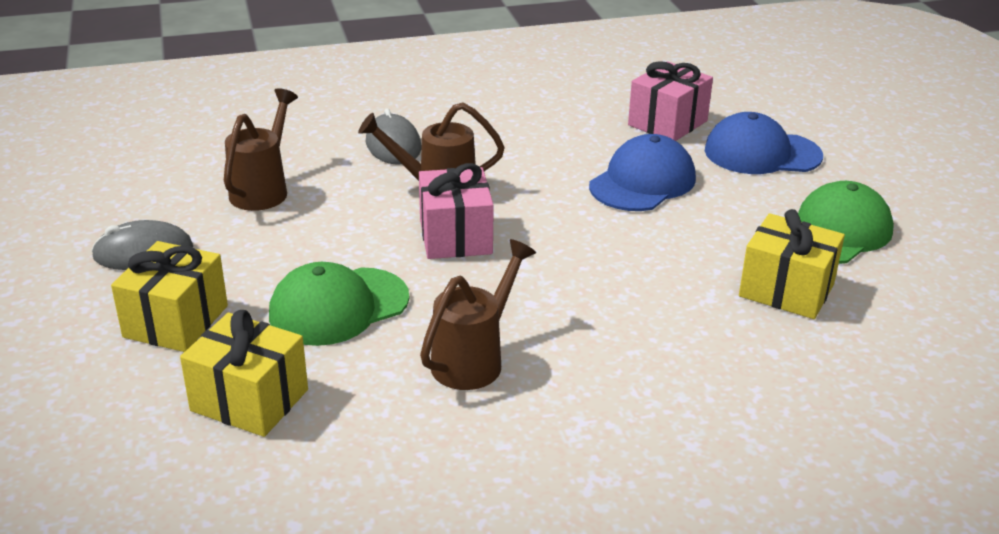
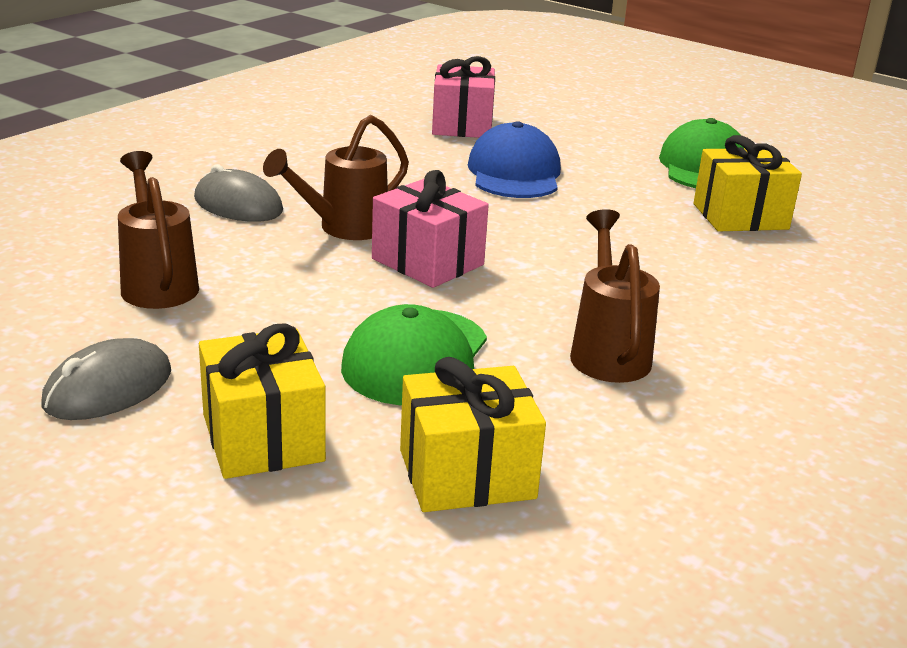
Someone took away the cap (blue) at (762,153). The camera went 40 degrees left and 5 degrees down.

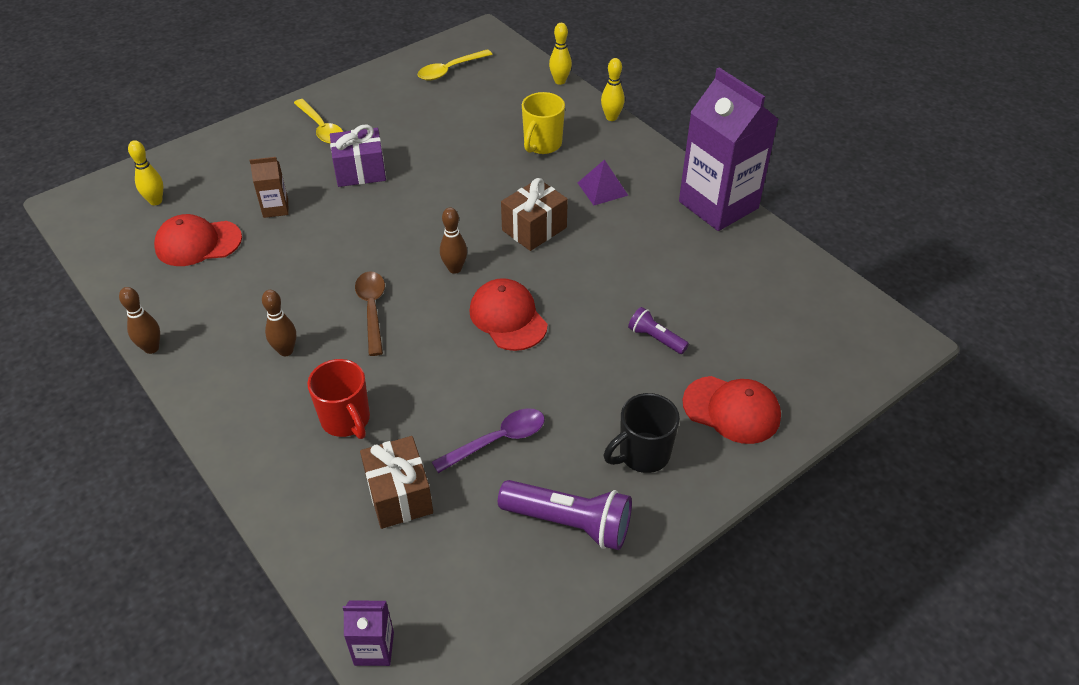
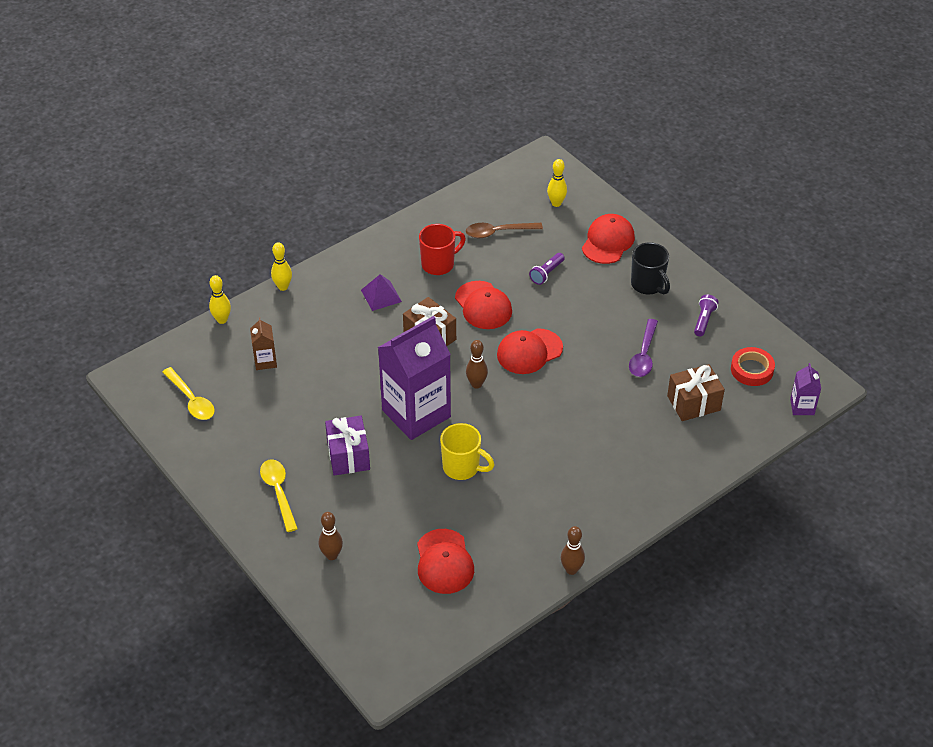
Someone put down the cap (red) at (483,305). Someone put down the tape (red) at (752,370). Someone carried the bowling pin (yellow) from (156,201) to (556,203). Someone carried the carton (brown) from (275,208) to (265,361). Someone carried the bowling pin (brown) from (286,351) to (331,555). Someone carried the mug (red) from (346,420) to (439,264). Someone carried the spoon (brown) from (372,310) to (498,232). Someone carried the mug (yellow) from (542,145) to (462,467). Someone carried the carton (purple) from (718,205) to (416,413). Someone rotated the spoon (yellow) at (321,128) by 75 degrees counterclockwise. Someone rotated the spoon (purple) at (497,440) by 135 degrees counterclockwise. Someone scaled the flashlight (purple) at (569,523) by 0.55. The camera went 90 degrees left and 0 degrees up.

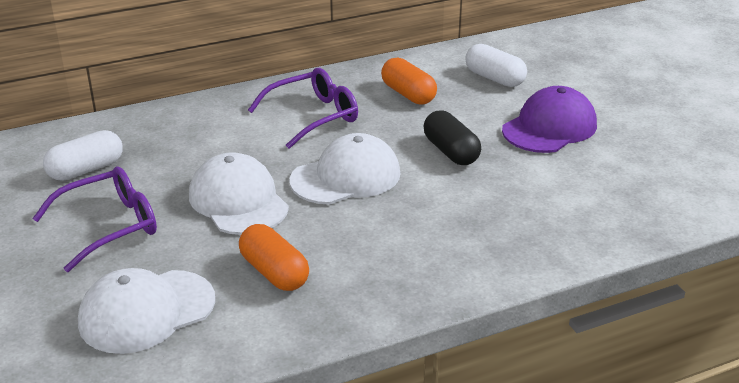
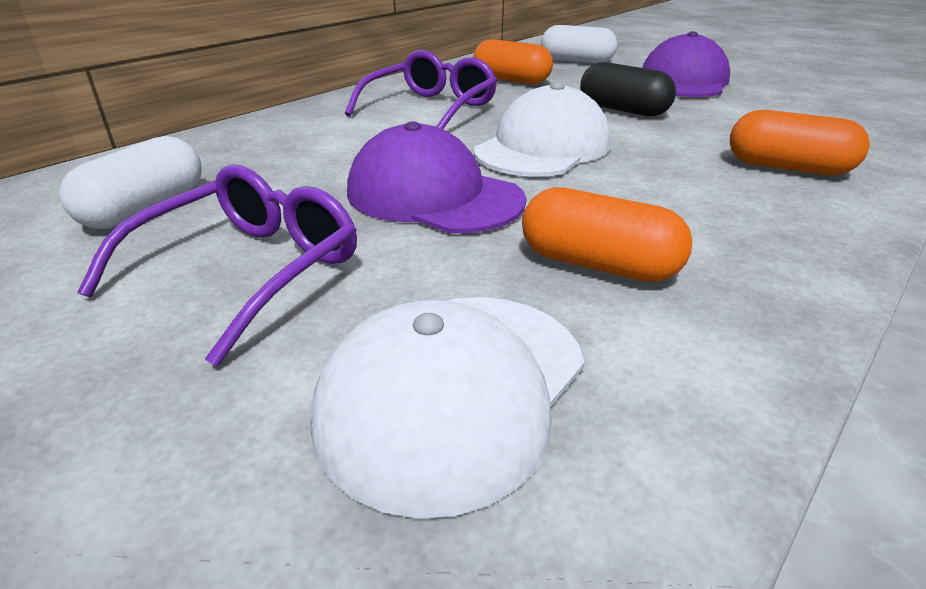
Someone put down the capsule (orange) at (788,167). Someone repainted the cap (white) at (238,201), which became the cap (purple) at (434,196). The camera went 25 degrees left and 0 degrees up.

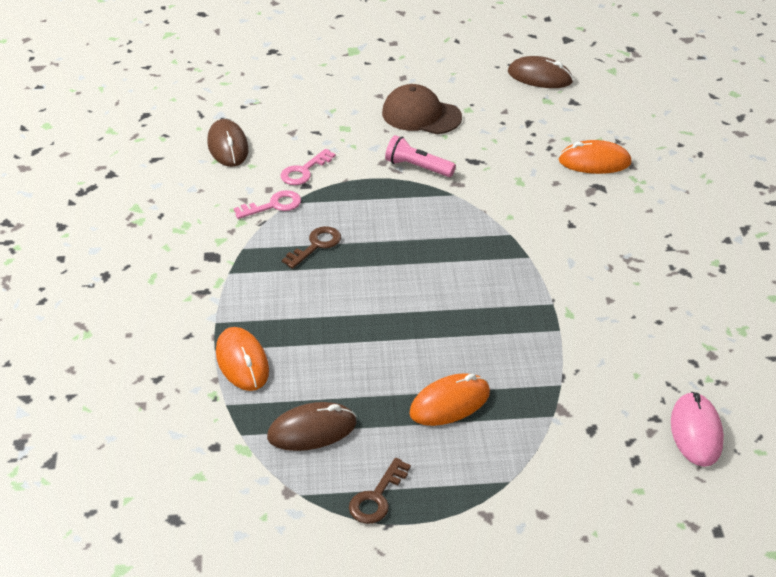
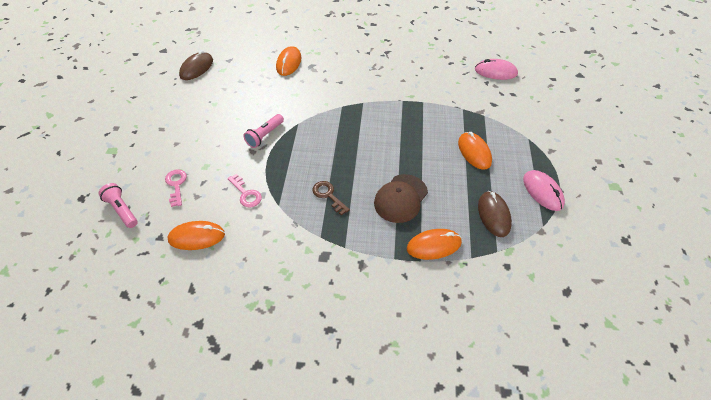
Someone put down the flashlight (pink) at (122,210). Someone carried the key (pink) from (273,205) to (176,185). Someone carried the cap (brown) from (421,115) to (401,198). Someone swapped the key (brown) at (377,497) for the mouse (pink) at (542,192). Someone repainted the mouse (brown) at (228,146), which became the mouse (orange) at (196,237). The camera went 80 degrees left and 10 degrees up.

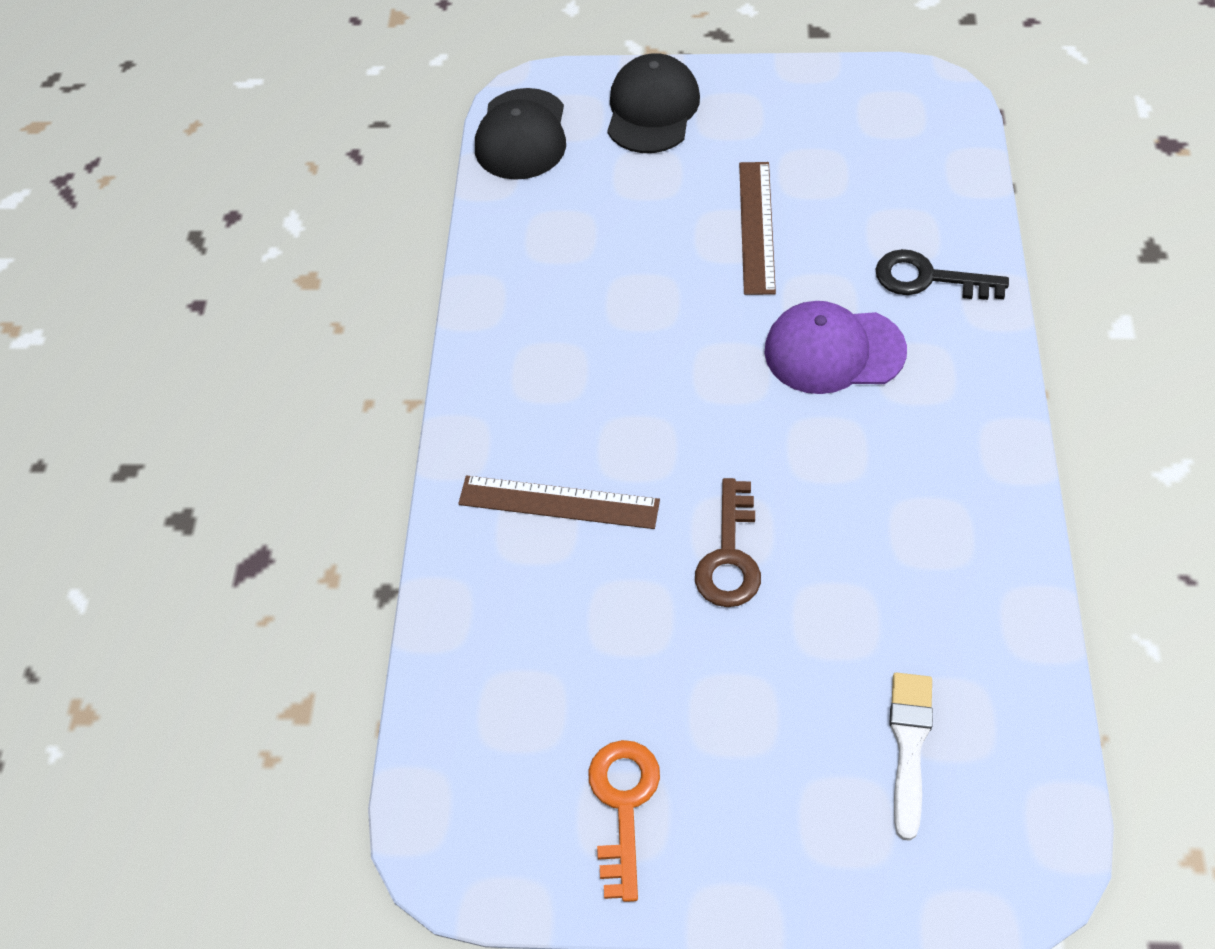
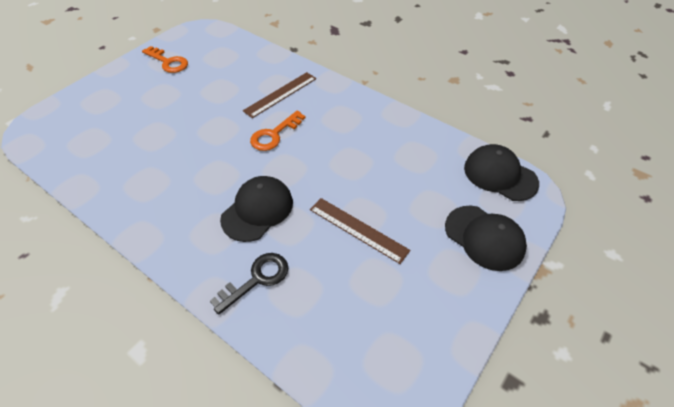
Someone took away the key (brown) at (729,556). Someone took away the brush (white) at (909,746). Someone put down the key (orange) at (274,134). Someone repainted the cap (purple) at (834,351), which became the cap (black) at (257,210). The camera went 120 degrees right and 5 degrees down.

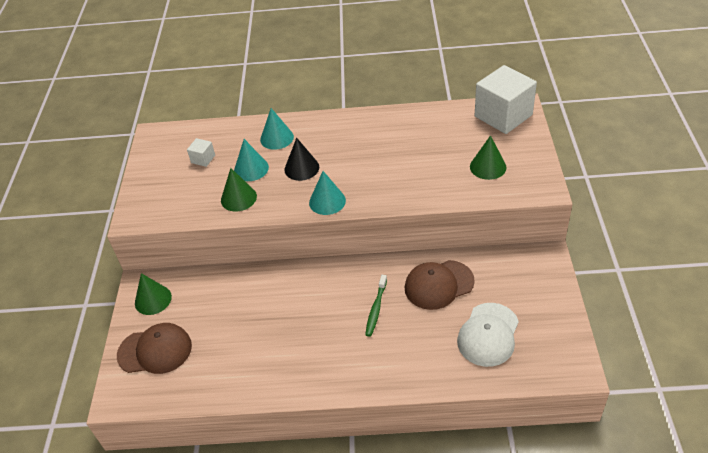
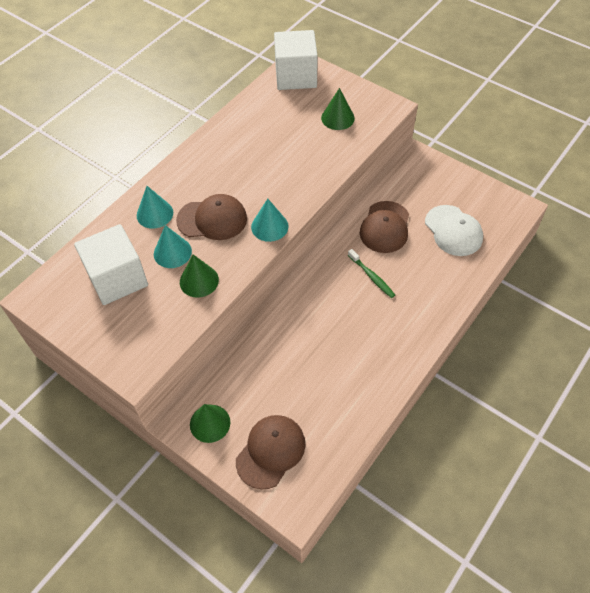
Someone swapped the cone (black) at (301,168) for the cap (brown) at (212,219). Someone scaled the cube (white) at (203,159) by 2.30. The camera went 55 degrees left and 10 degrees up.

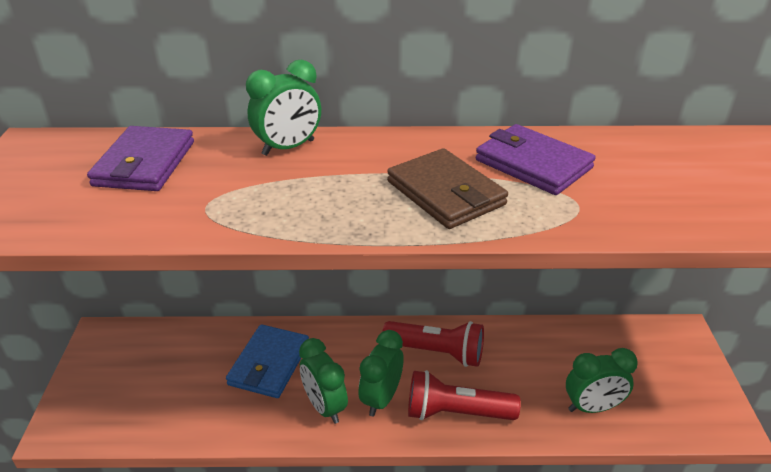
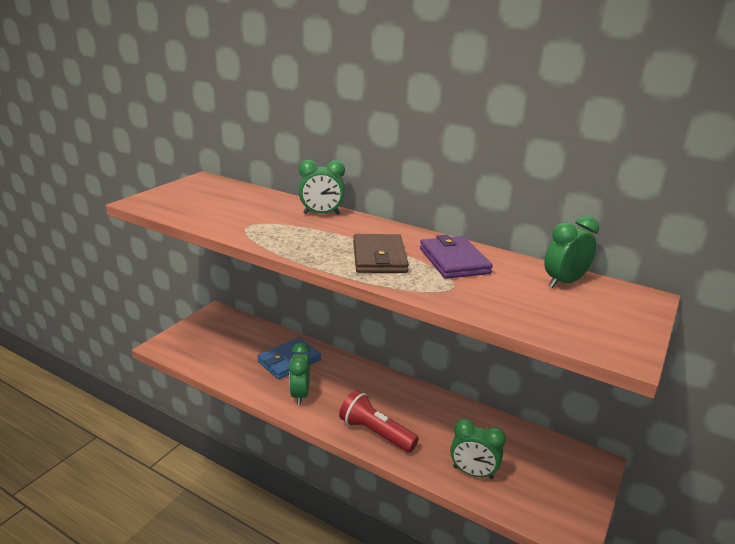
Someone took away the wallet (purple) at (145,164). Someone took away the flashlight (red) at (437,352). Someone carried the clock (green) from (381,398) to (564,282). The camera went 30 degrees right and 10 degrees down.

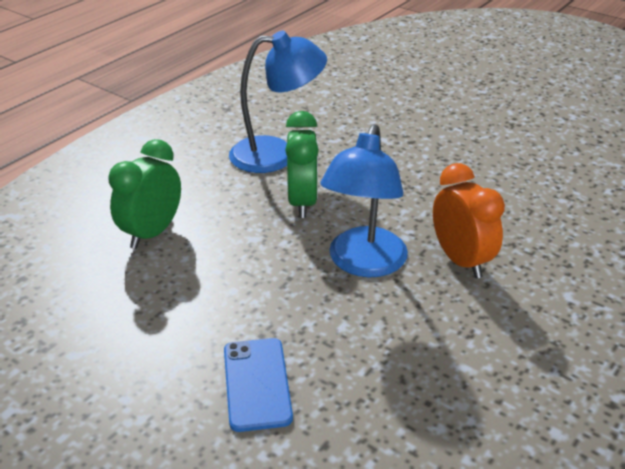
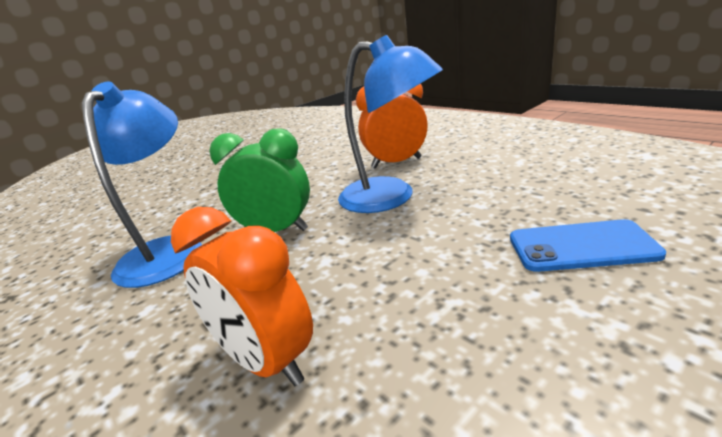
Someone repainted the clock (green) at (152,233), which became the clock (orange) at (266,361). The camera went 75 degrees left and 10 degrees down.

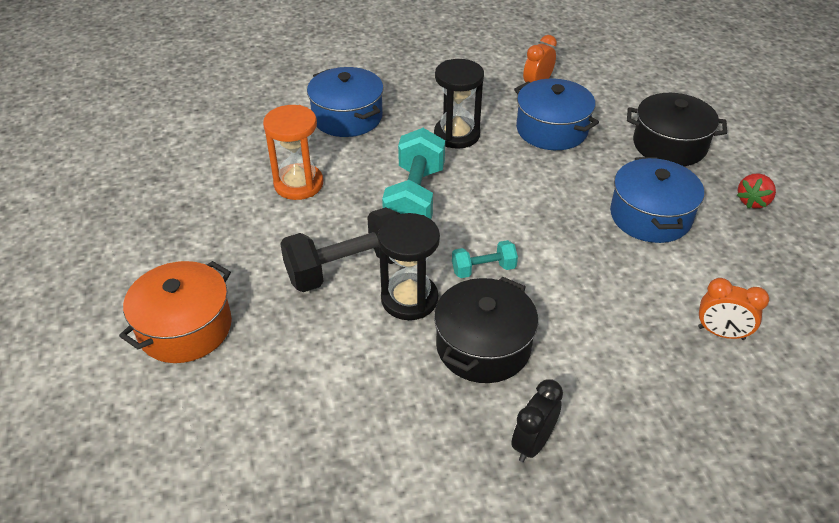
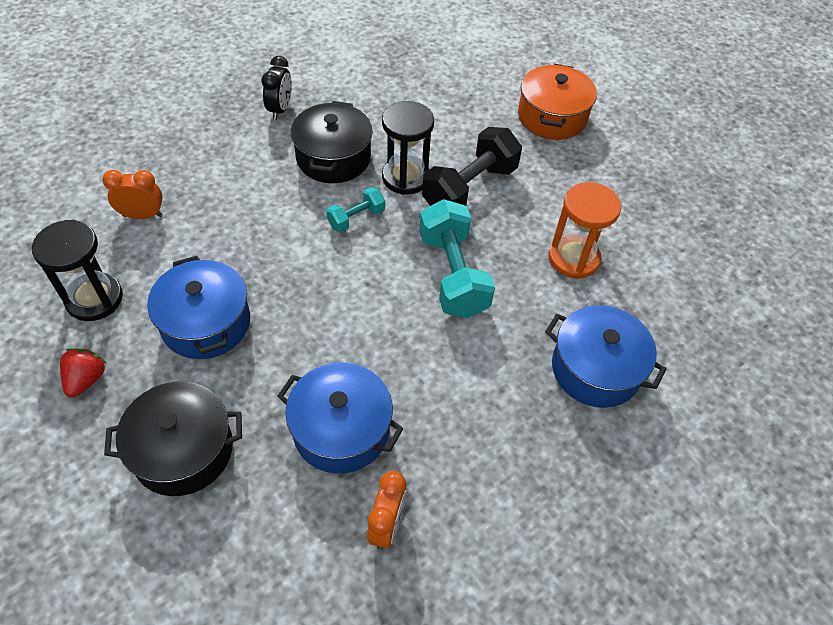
Someone carried the hourglass (black) from (456,135) to (94,299). The camera went 155 degrees right and 10 degrees up.

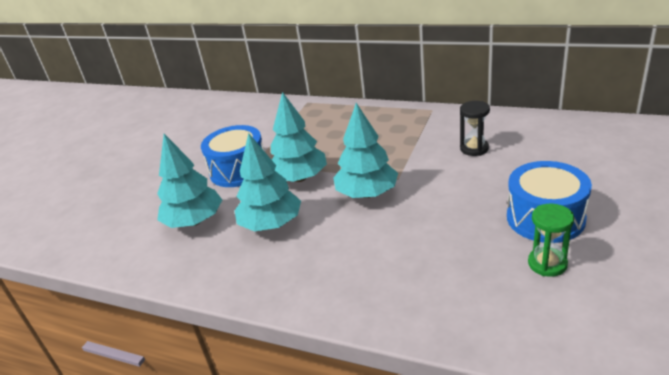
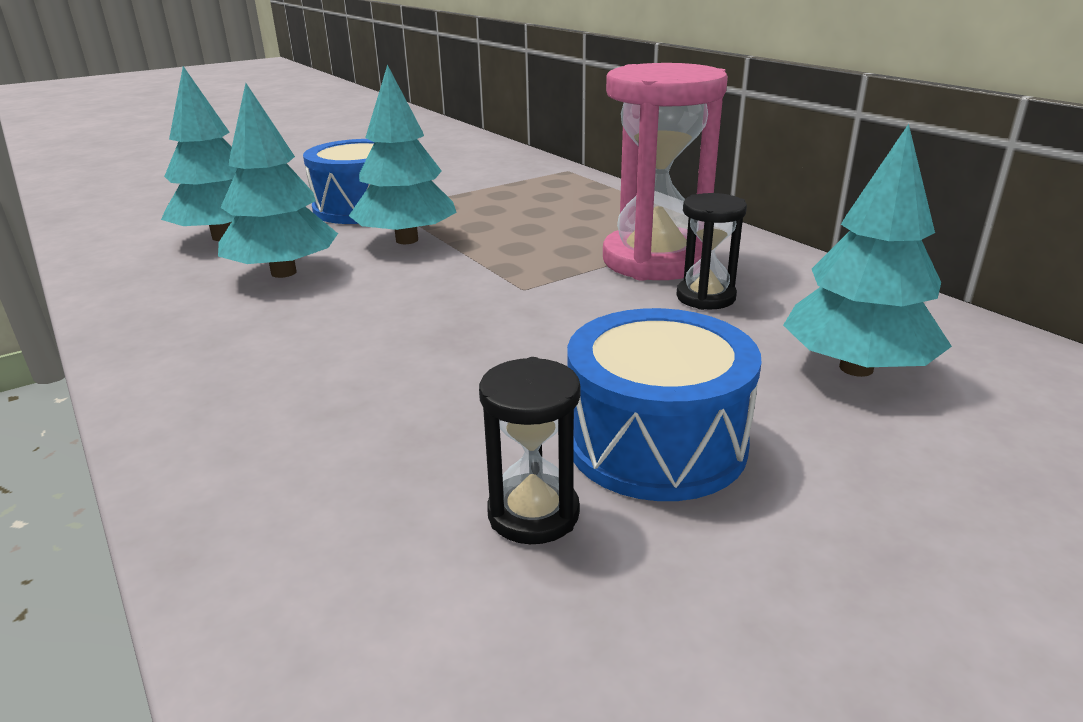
Someone put down the hourglass (pink) at (655,260). Someone carried the tree (turquoise) from (367,194) to (856,368). Someone repainted the hourglass (green) at (547,264), which became the hourglass (black) at (533,513). The camera went 30 degrees right and 5 degrees down.

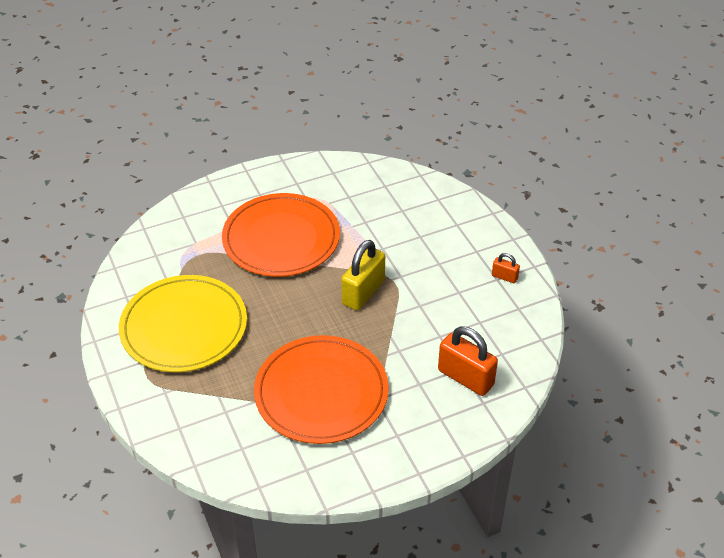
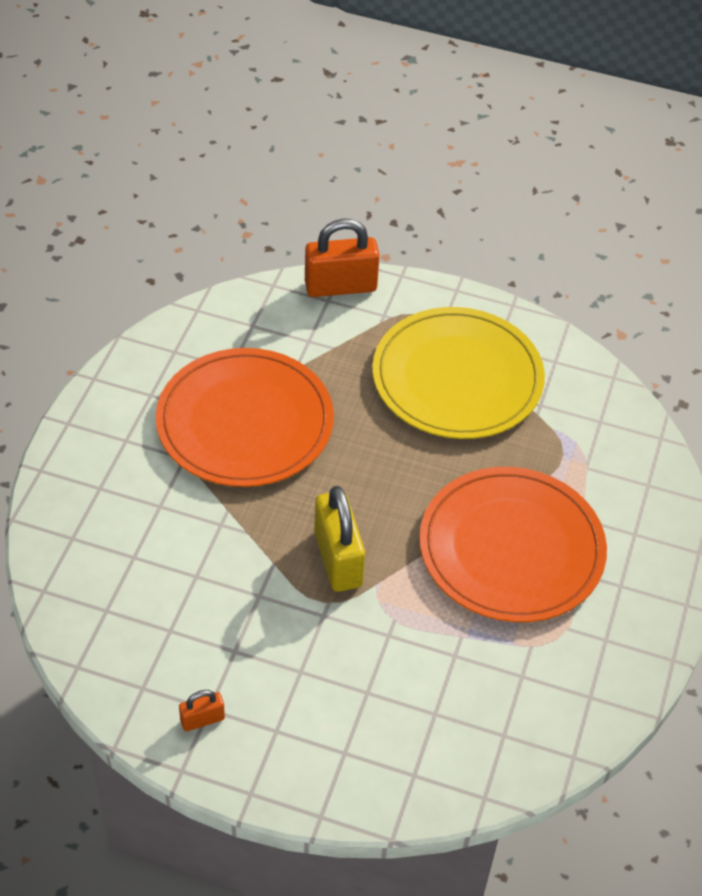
Someone carried the padlock (orange) from (465,378) to (340,286). The camera went 130 degrees right and 5 degrees up.

